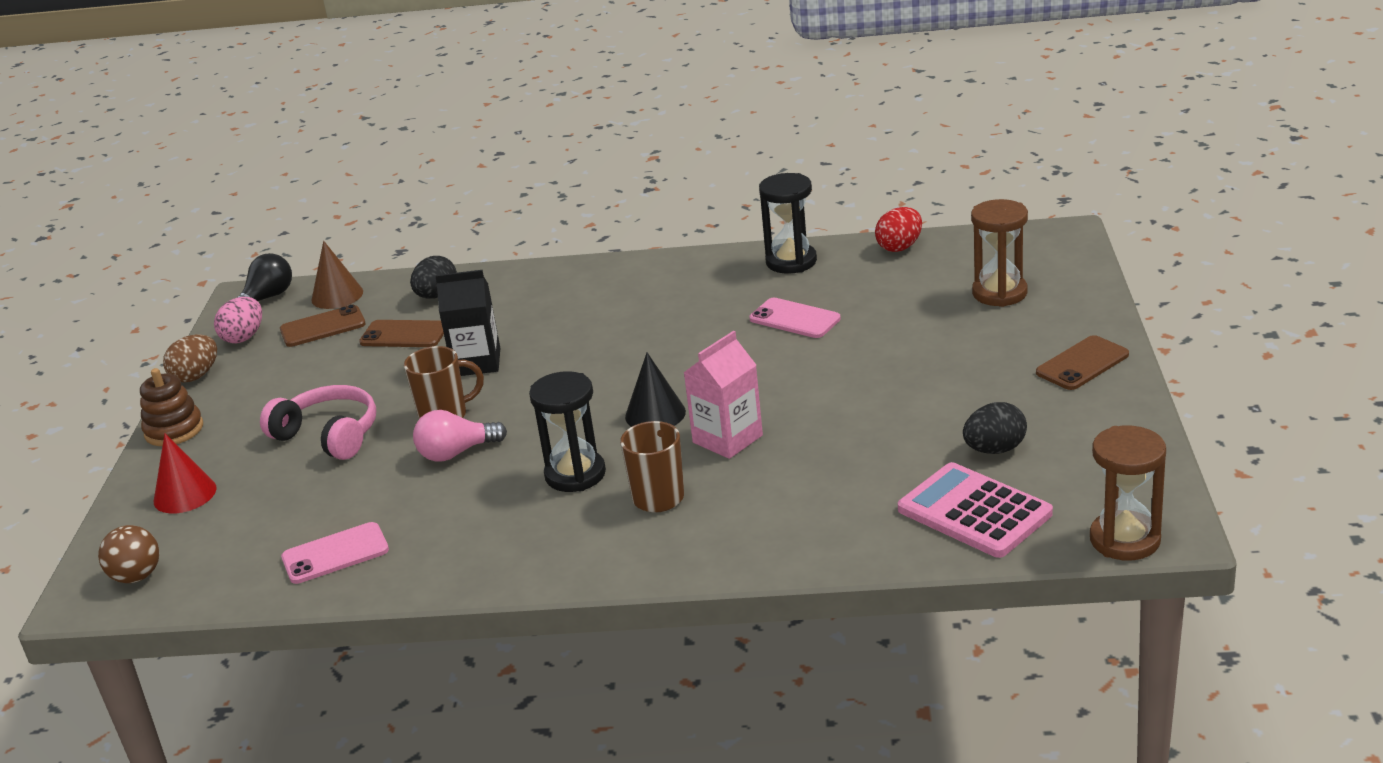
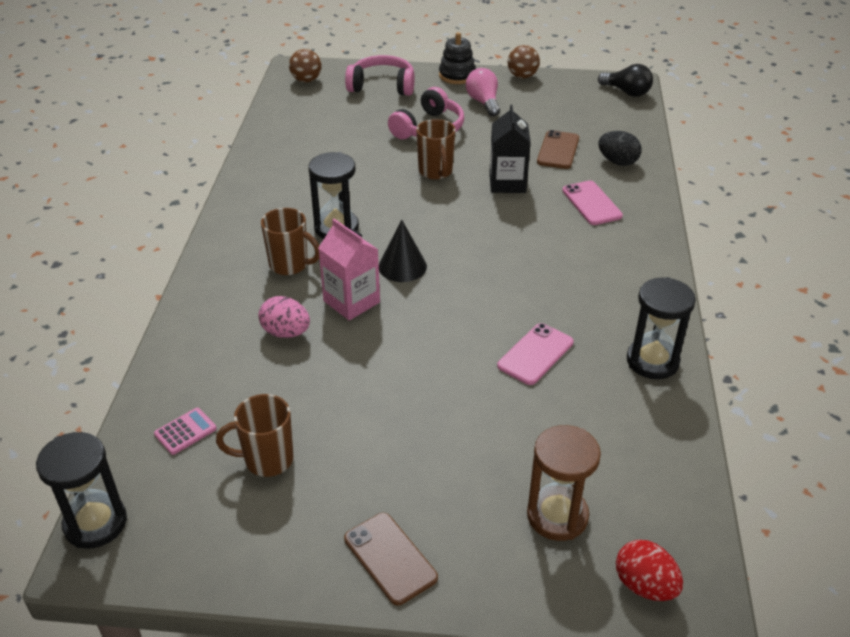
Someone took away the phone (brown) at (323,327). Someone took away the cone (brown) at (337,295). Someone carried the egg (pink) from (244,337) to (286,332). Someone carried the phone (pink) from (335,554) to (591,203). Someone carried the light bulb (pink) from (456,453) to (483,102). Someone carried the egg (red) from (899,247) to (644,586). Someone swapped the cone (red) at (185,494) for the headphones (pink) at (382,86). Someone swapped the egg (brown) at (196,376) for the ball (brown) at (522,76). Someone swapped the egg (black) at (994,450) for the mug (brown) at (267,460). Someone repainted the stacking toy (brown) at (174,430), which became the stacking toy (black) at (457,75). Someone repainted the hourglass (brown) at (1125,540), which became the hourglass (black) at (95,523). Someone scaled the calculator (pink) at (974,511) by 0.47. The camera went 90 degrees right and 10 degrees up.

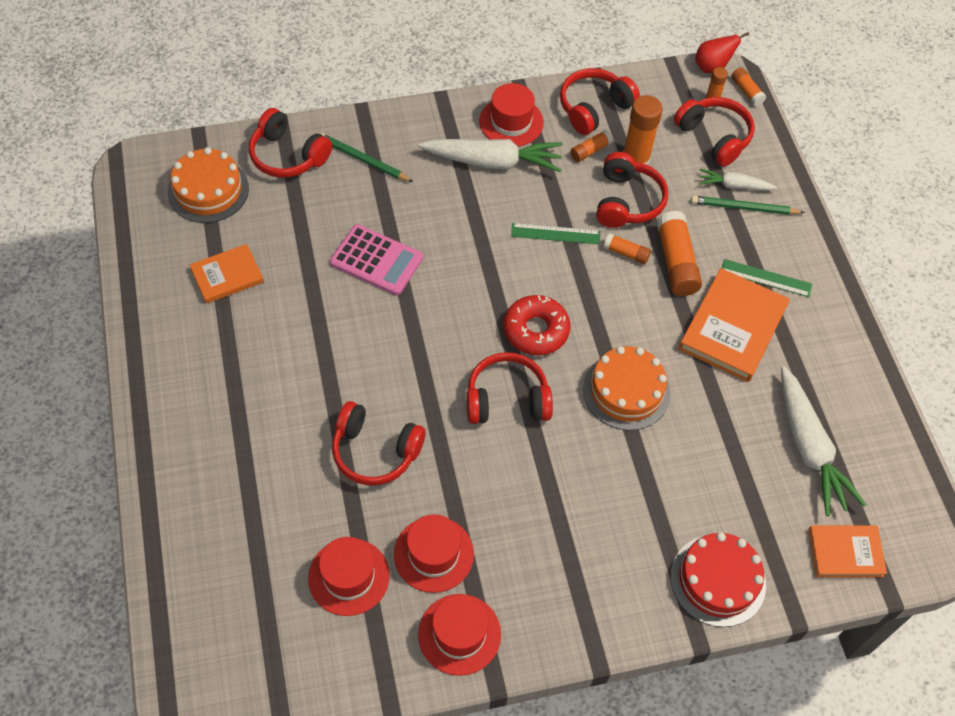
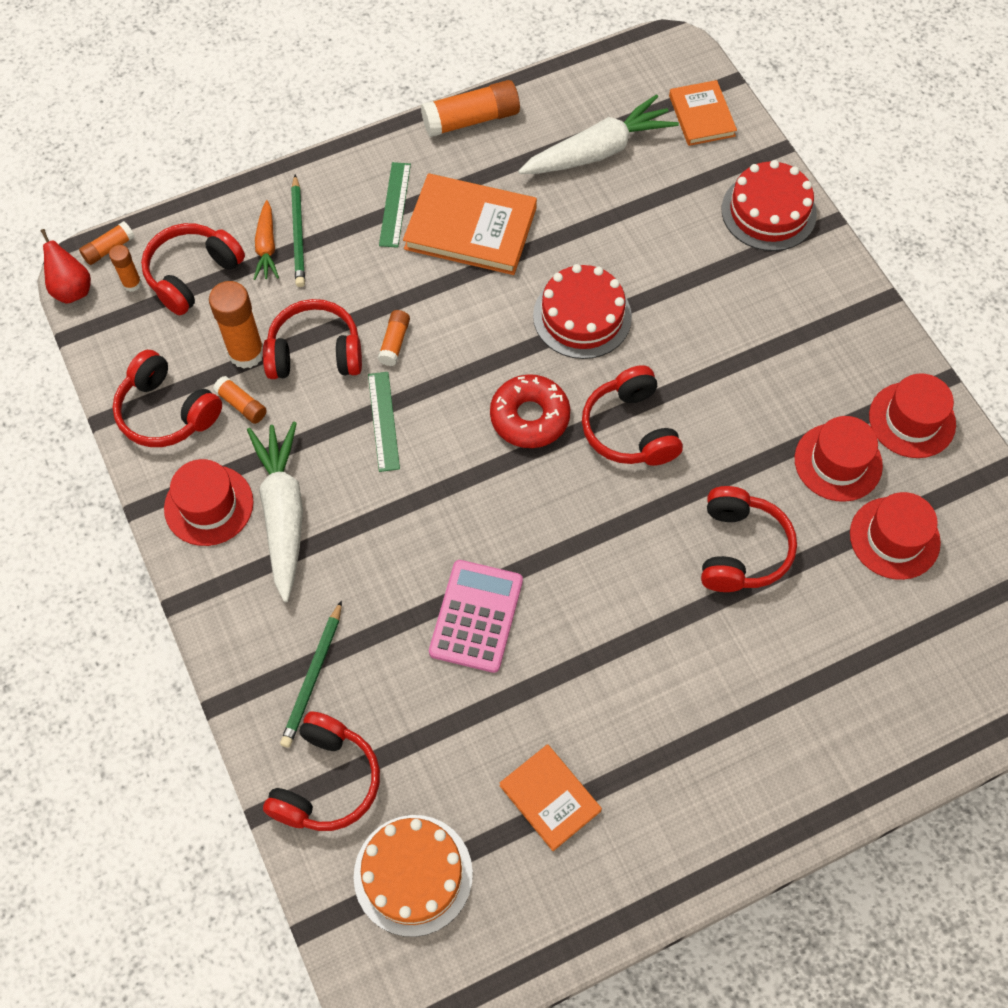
Someone carried the glue stick (orange) from (676,262) to (471,120). Someone repainted the cake (orange) at (626,391), which became the cake (red) at (582,316). Someone repainted the carrot (white) at (734,186), which became the carrot (orange) at (266,247). The camera went 100 degrees left and 5 degrees up.

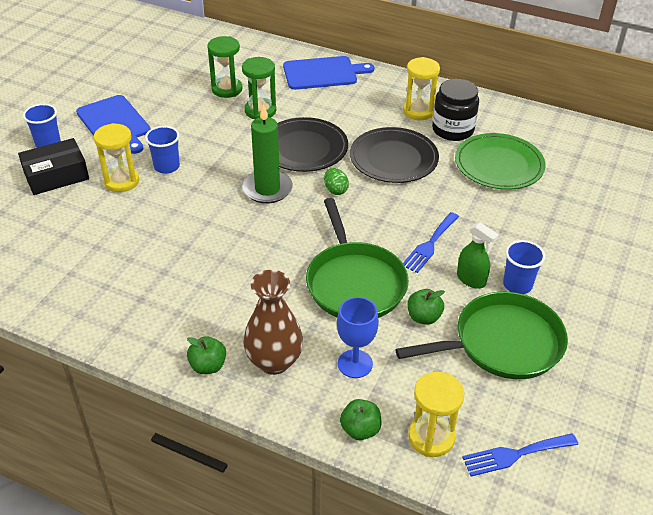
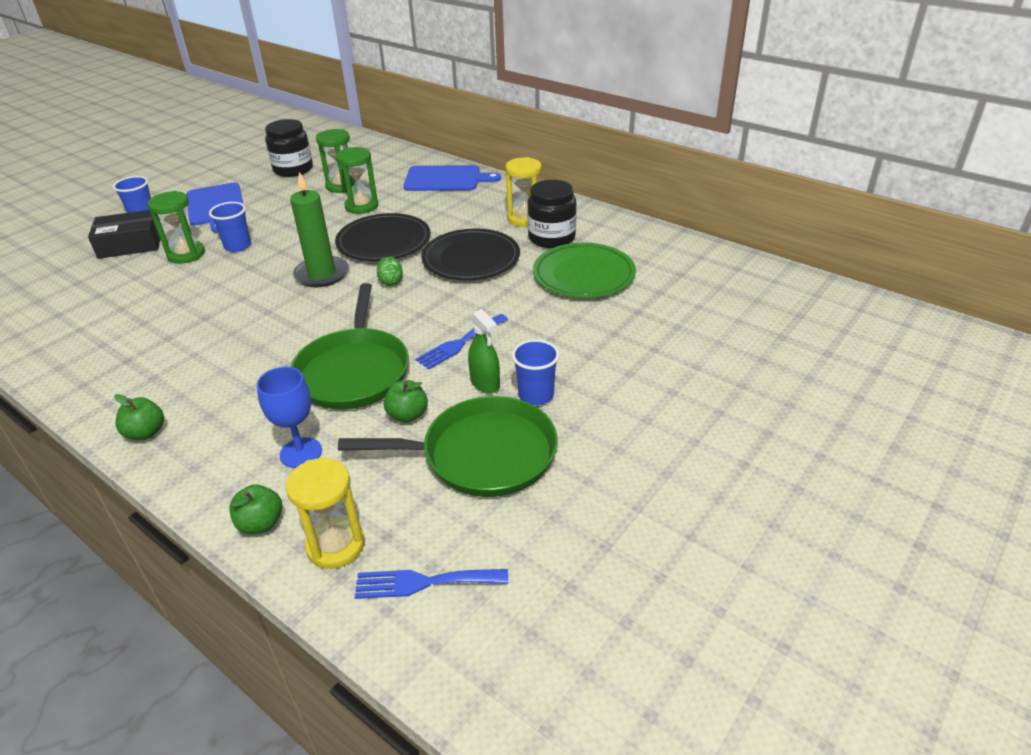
Someone took away the vase (brown) at (274,361). Someone put down the jar (black) at (293,169). Someone repainted the hourglass (yellow) at (121,181), which became the hourglass (green) at (186,254). The camera went 15 degrees right and 5 degrees down.

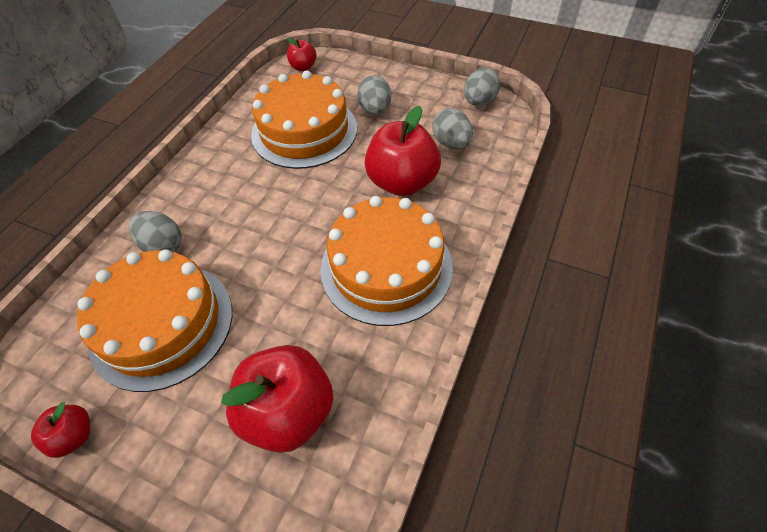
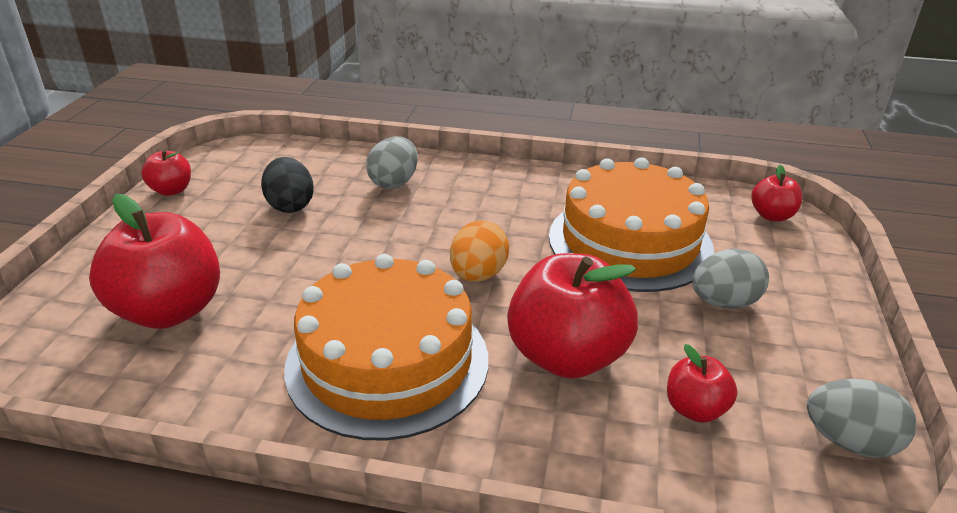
Someone put down the egg (orange) at (478,275). Someone swapped the cake (orange) at (162,324) for the egg (black) at (290,205). Someone swapped the egg (grey) at (451,143) for the apple (red) at (695,409). The camera went 75 degrees right and 20 degrees down.

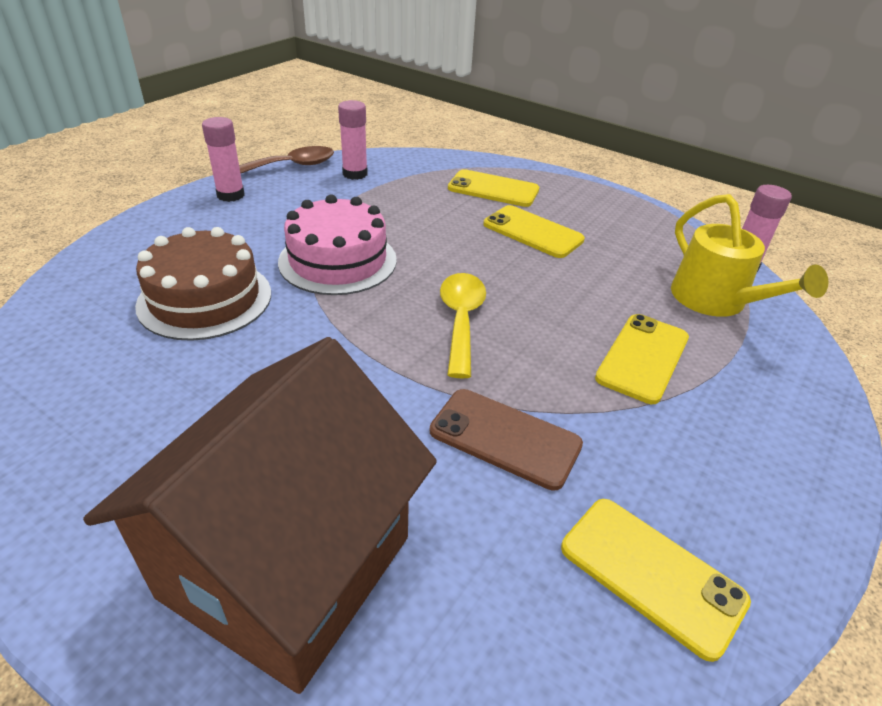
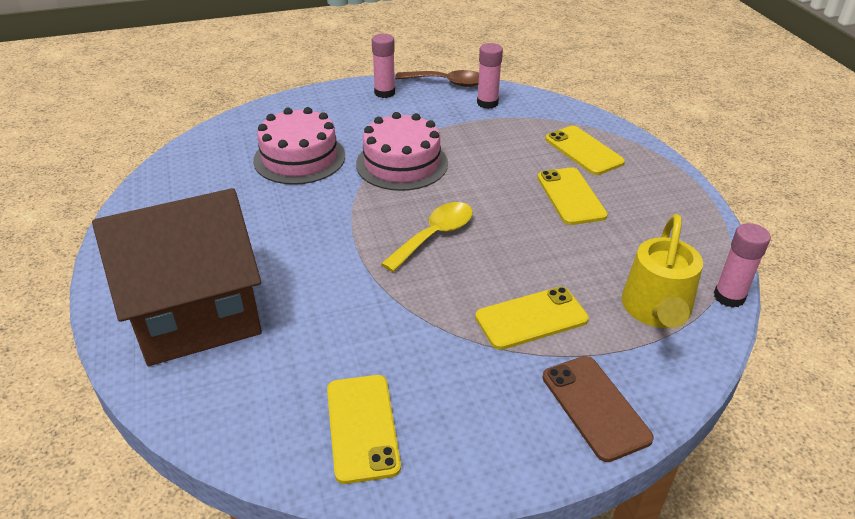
Someone carried the phone (brown) from (505,438) to (595,407). Someone repainted the cake (brown) at (205,299), which became the cake (pink) at (299,158). The camera went 40 degrees right and 0 degrees up.

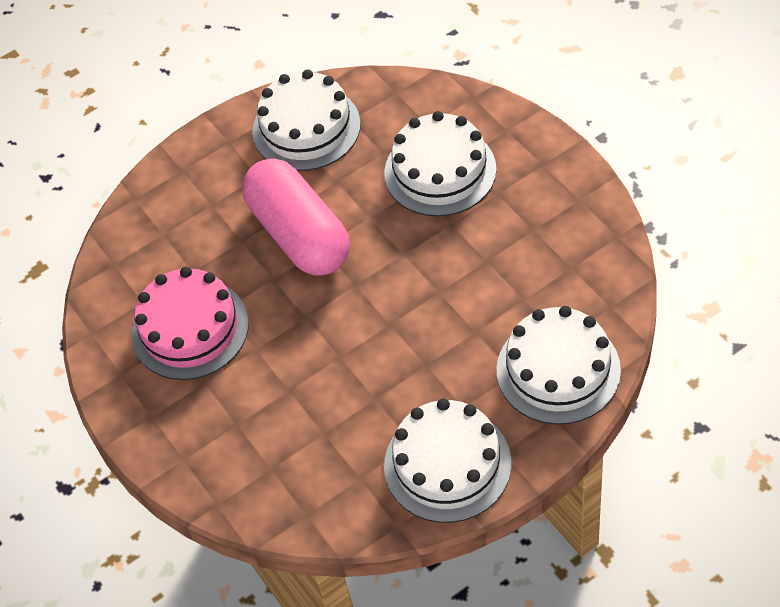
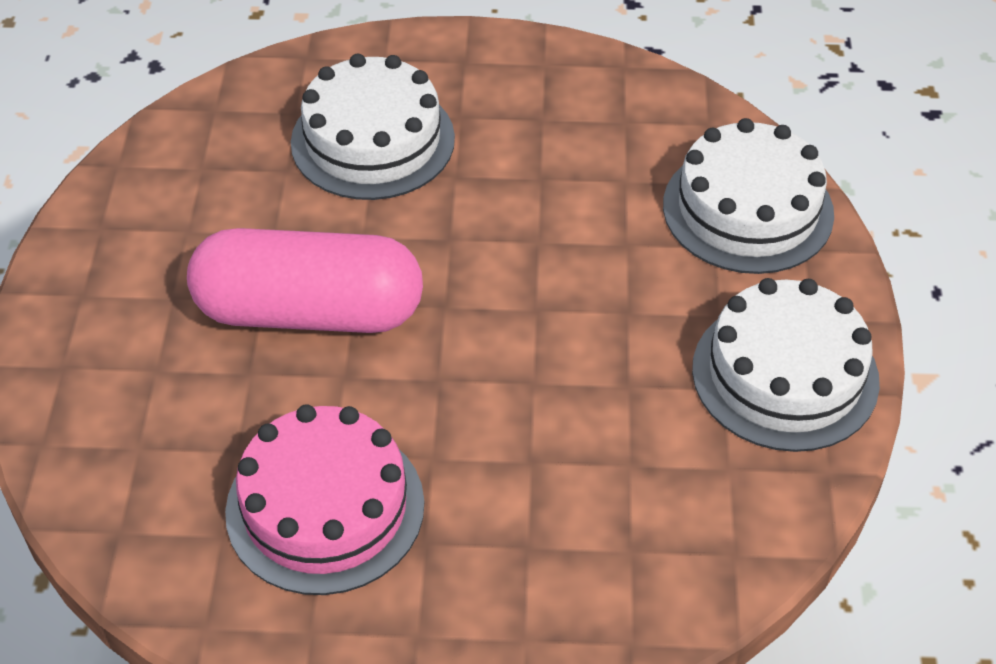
Someone took away the cake (white) at (306,128). The camera went 60 degrees left and 5 degrees down.

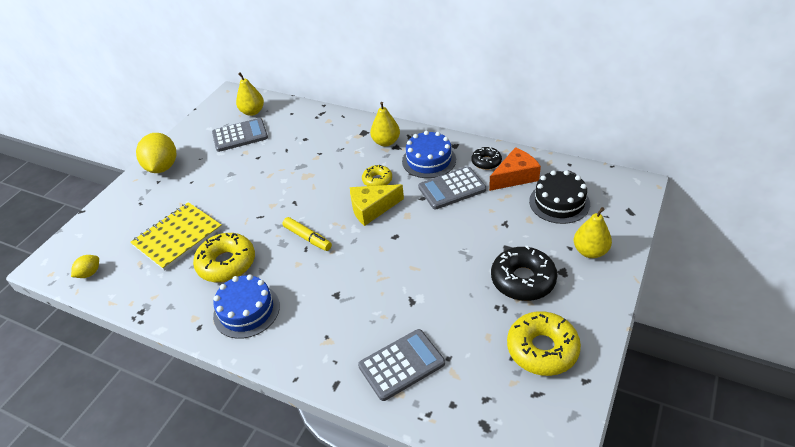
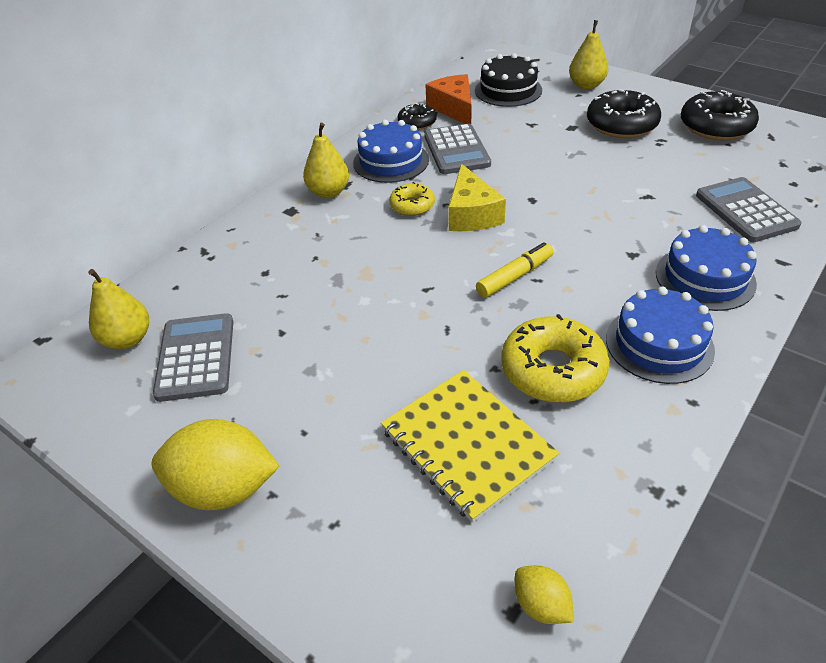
Someone put down the cake (blue) at (705,278). Someone repainted the donut (yellow) at (542,349), which became the donut (black) at (716,126). The camera went 80 degrees left and 0 degrees up.

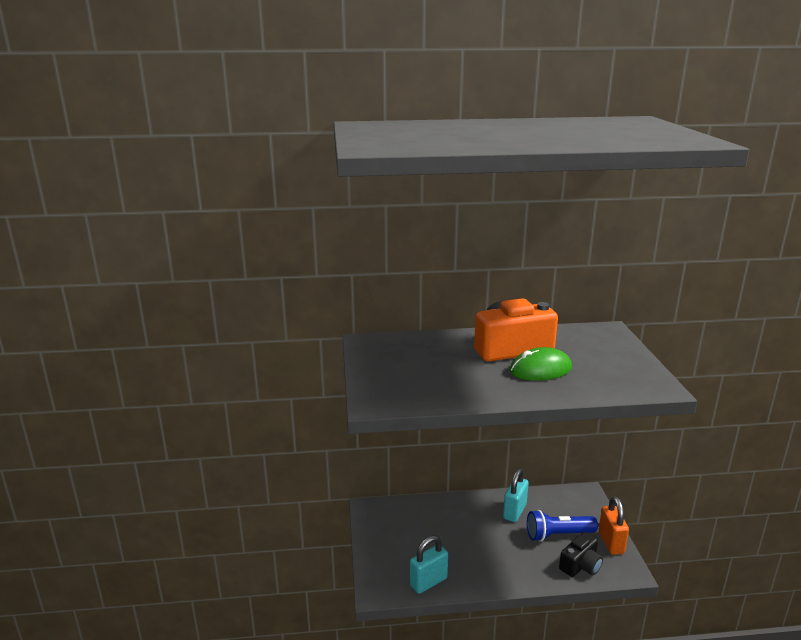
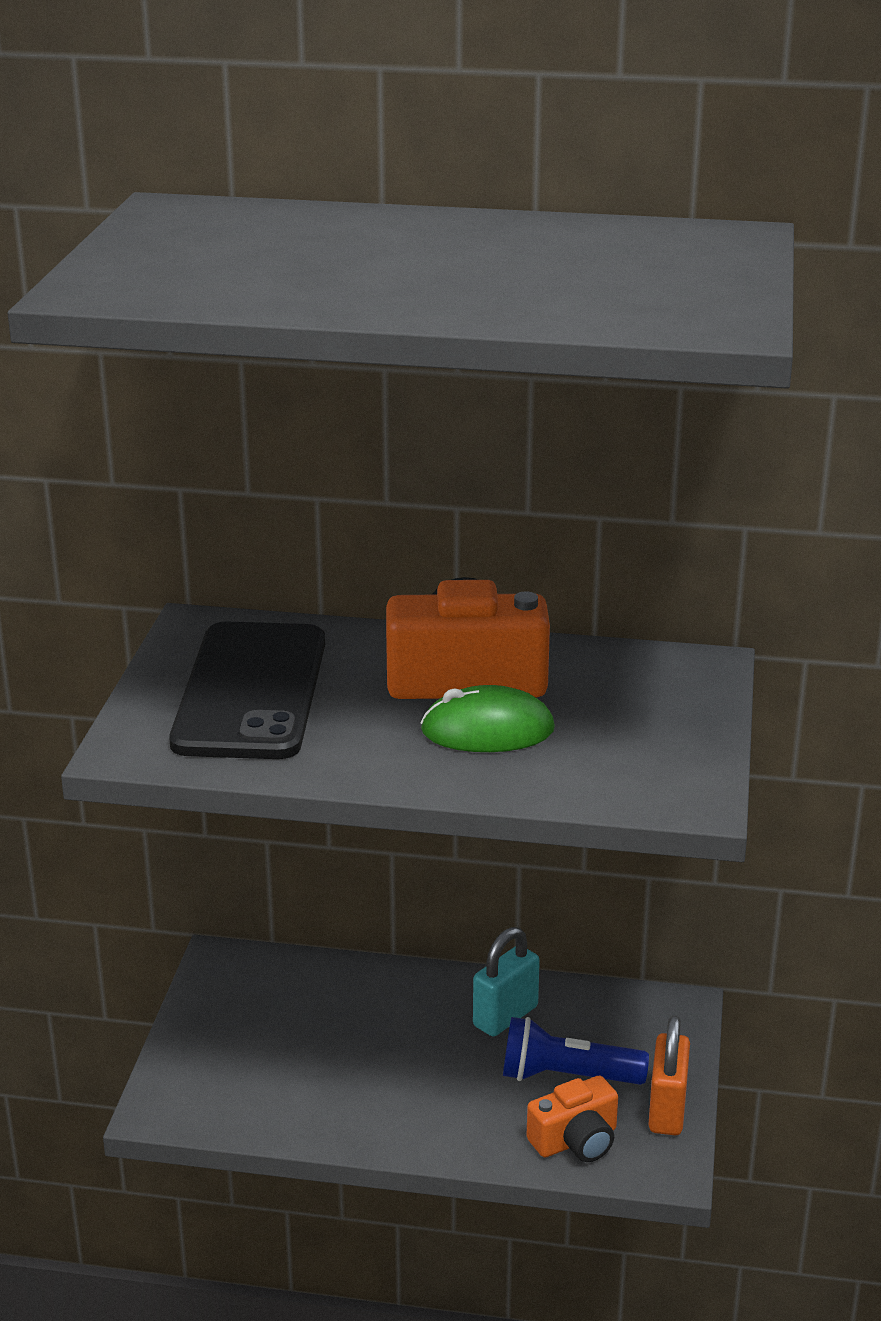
Someone took away the padlock (turquoise) at (428,582). Someone put down the phone (black) at (250,692). Someone repainted the camera (black) at (580,565), which became the camera (orange) at (576,1140). The camera went 15 degrees right and 5 degrees up.

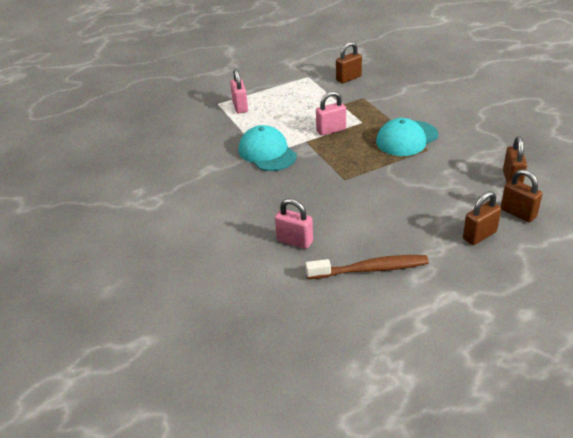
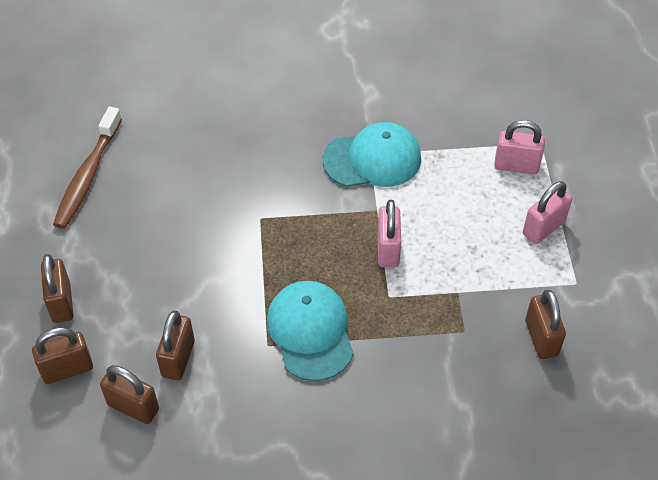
Someone put down the padlock (brown) at (178,358). Someone carried the padlock (pink) from (295,241) to (543,228). The camera went 110 degrees right and 15 degrees up.

